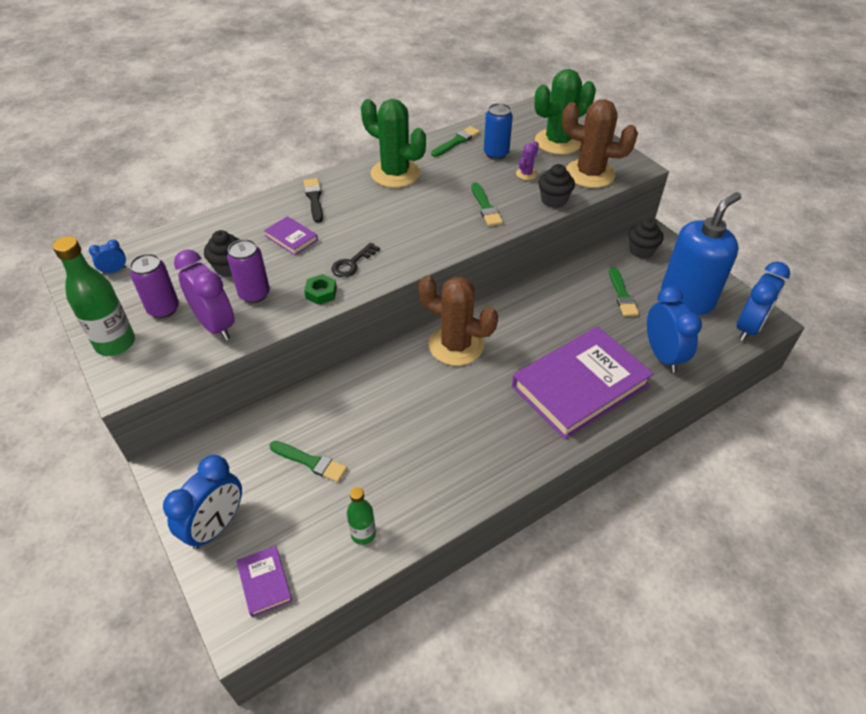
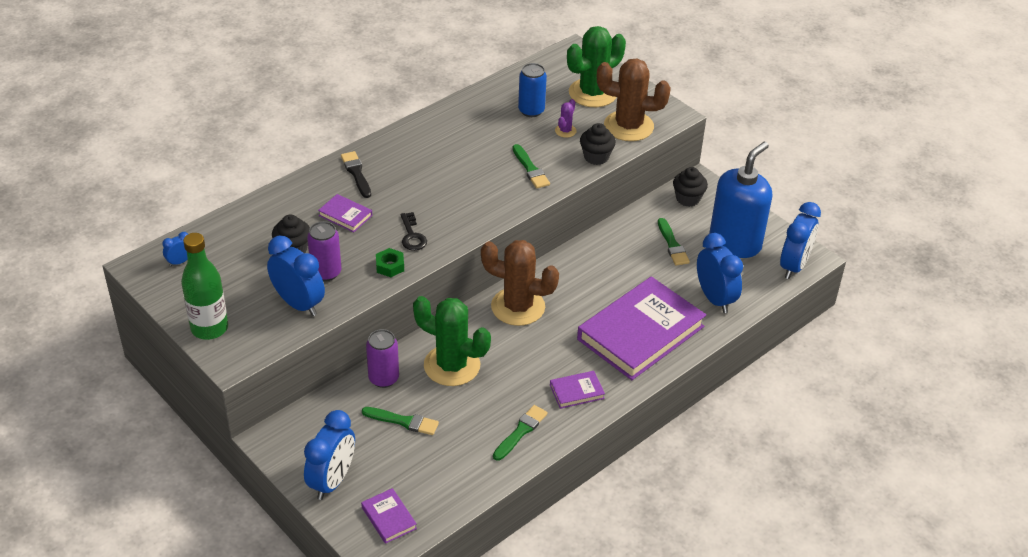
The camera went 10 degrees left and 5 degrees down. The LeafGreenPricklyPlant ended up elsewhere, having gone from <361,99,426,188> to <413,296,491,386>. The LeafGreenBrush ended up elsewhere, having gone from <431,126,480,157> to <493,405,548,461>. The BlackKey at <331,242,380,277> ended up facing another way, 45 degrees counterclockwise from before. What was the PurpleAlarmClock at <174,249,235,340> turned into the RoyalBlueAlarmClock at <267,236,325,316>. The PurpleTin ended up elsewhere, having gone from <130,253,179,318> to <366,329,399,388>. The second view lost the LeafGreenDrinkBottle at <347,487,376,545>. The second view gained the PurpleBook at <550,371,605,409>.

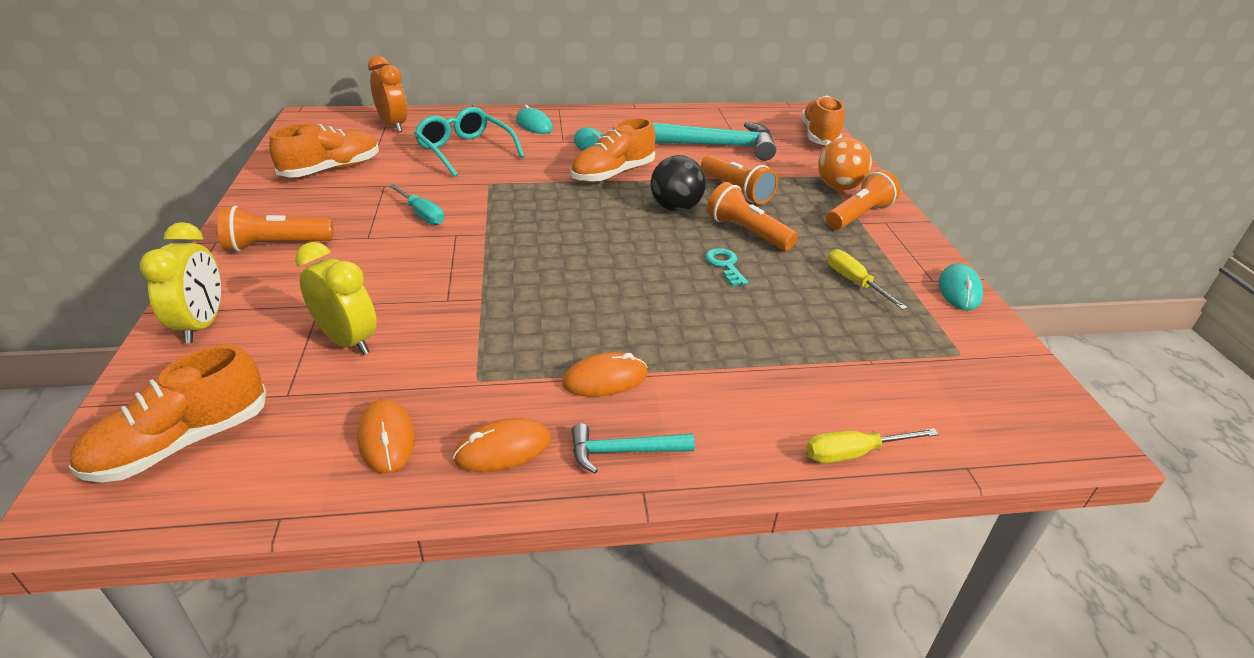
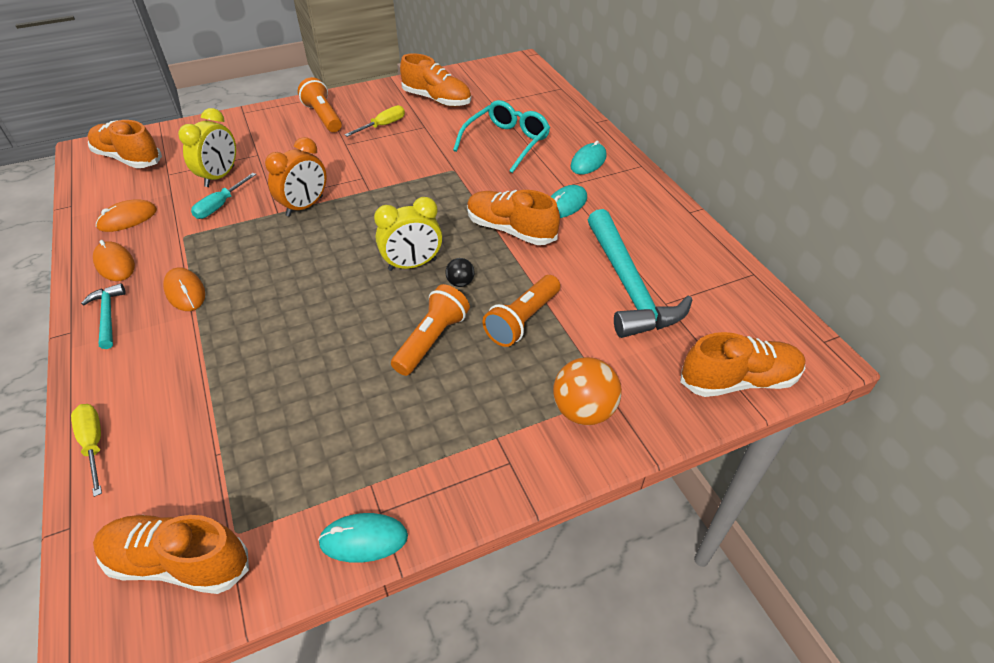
The camera went 75 degrees right and 10 degrees up. The OrangeColouredAlarmClock ended up elsewhere, having gone from <368,56,407,132> to <265,137,326,217>. The size of the BlackPlayBall at <650,155,706,212> changed by a factor of 0.52. The second view lost the OrangeColouredTorch at <826,170,901,230>. The AquaScrewdriver ended up elsewhere, having gone from <389,184,444,225> to <191,173,256,219>. The YellowAlarmClock ended up elsewhere, having gone from <140,222,221,343> to <374,197,442,271>. The second view lost the AquaKey at <705,248,748,286>. The YellowScrewdriver ended up elsewhere, having gone from <828,249,908,310> to <344,105,405,137>. The second view gained the OrangeColouredShoe at <93,515,249,594>.

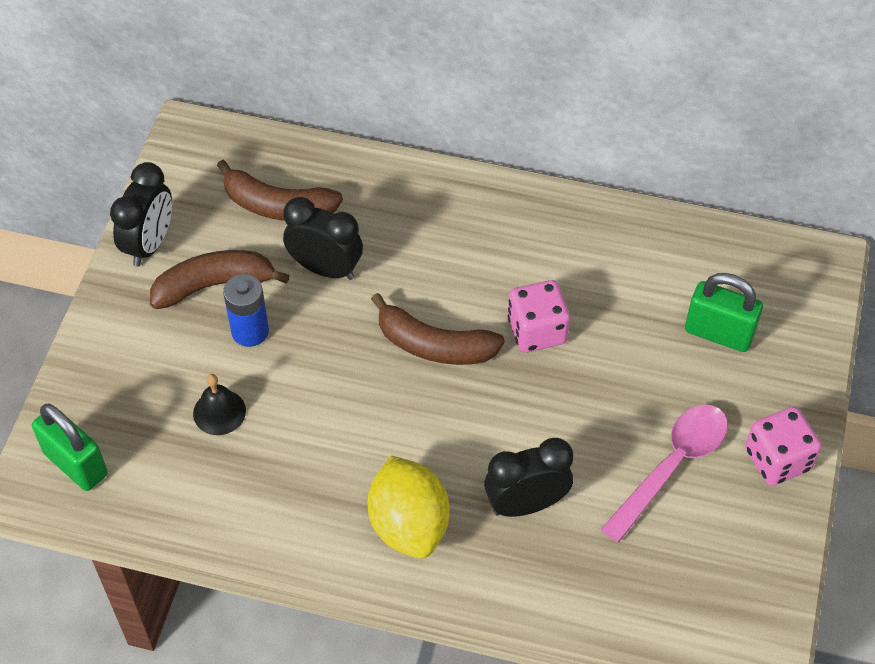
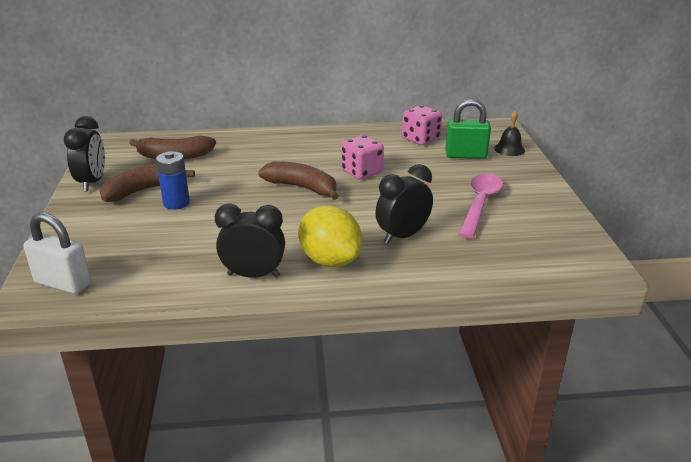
The camera went 20 degrees left and 25 degrees down. The BlackAlarmClock ended up elsewhere, having gone from <283,197,363,280> to <215,204,285,278>. The BrownBanana at <371,293,505,365> ended up facing another way, 150 degrees counterclockwise from before. The BlackBell ended up elsewhere, having gone from <193,374,246,435> to <494,111,525,156>. What was the LeafGreenPadlock at <32,404,108,491> turned into the PureWhitePadlock at <23,213,91,294>. The PinkGameDie ended up elsewhere, having gone from <745,407,821,486> to <402,105,442,145>.

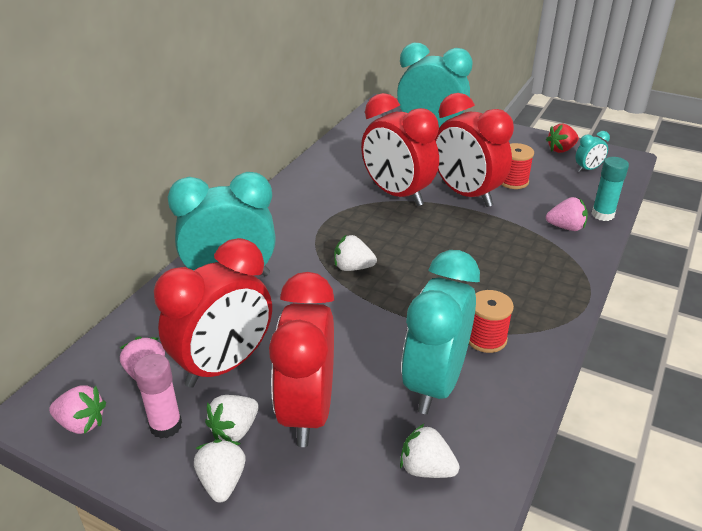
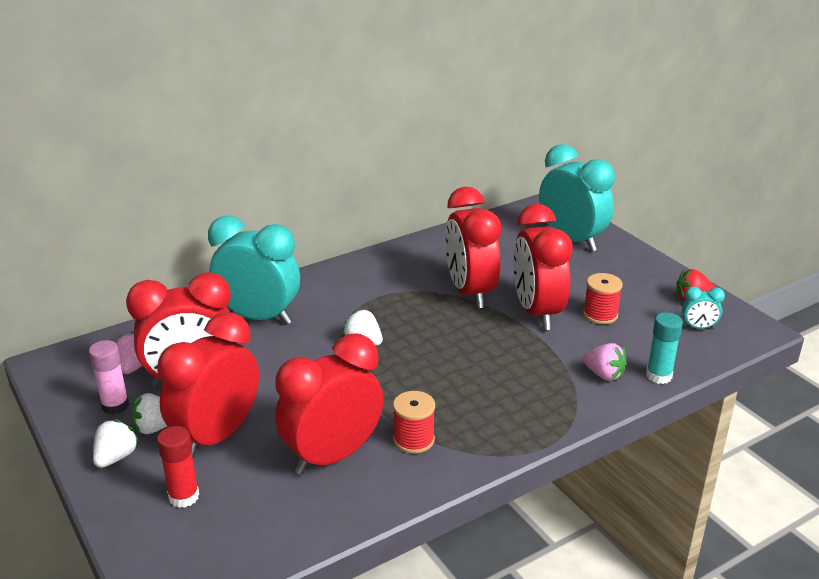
The camera went 30 degrees right and 5 degrees down. What was the AquaAlarmClock at <401,250,480,414> turned into the CrimsonAlarmClock at <275,333,383,475>. The second view lost the PinkBerry at <49,386,106,434>. The second view lost the PureWhiteBerry at <400,423,460,478>. The second view gained the CrimsonStickOfGlue at <157,426,199,508>.

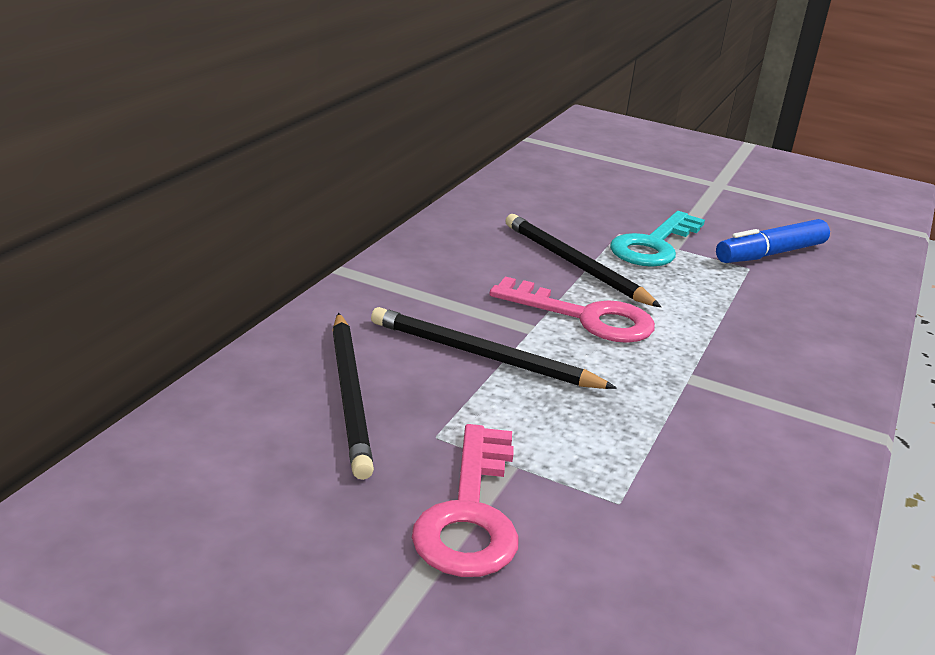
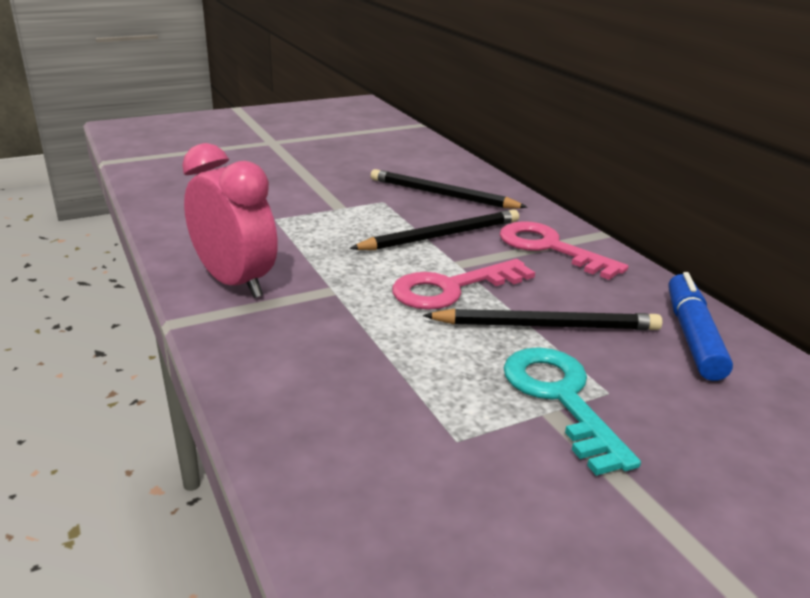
The camera went 130 degrees right and 0 degrees up. The RoyalBlueMarkerPen ended up elsewhere, having gone from <716,219,830,263> to <668,272,733,381>. The PinkKey ended up elsewhere, having gone from <412,424,519,577> to <500,221,628,280>. The second view gained the PinkAlarmClock at <182,143,278,298>.

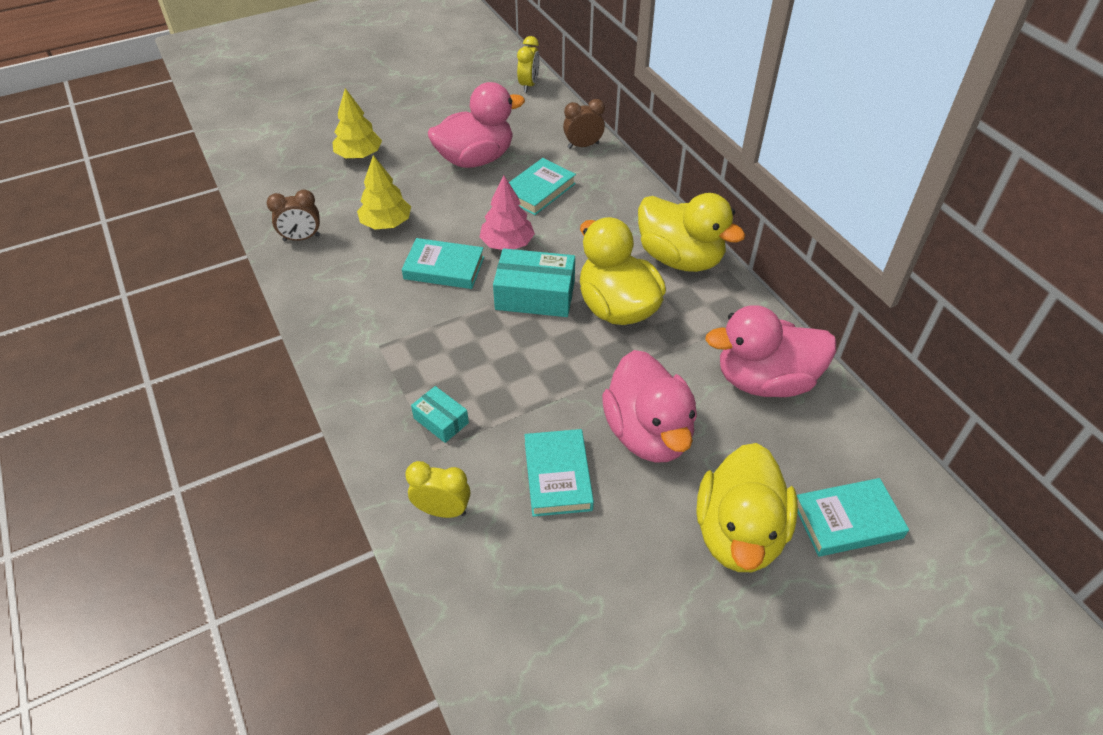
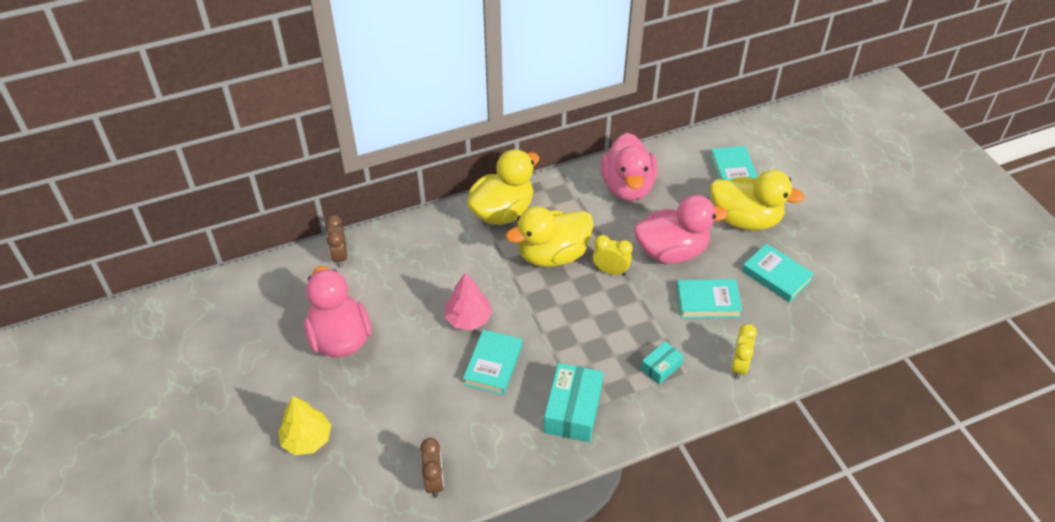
The camera went 85 degrees left and 0 degrees up. The YellowAlarmClock ended up elsewhere, having gone from <517,36,540,92> to <593,235,633,275>. The second view lost the YellowTree at <357,155,411,230>. The AquaBook ended up elsewhere, having gone from <509,158,576,215> to <742,243,814,302>. The AquaBox ended up elsewhere, having gone from <493,248,575,317> to <544,363,603,442>.

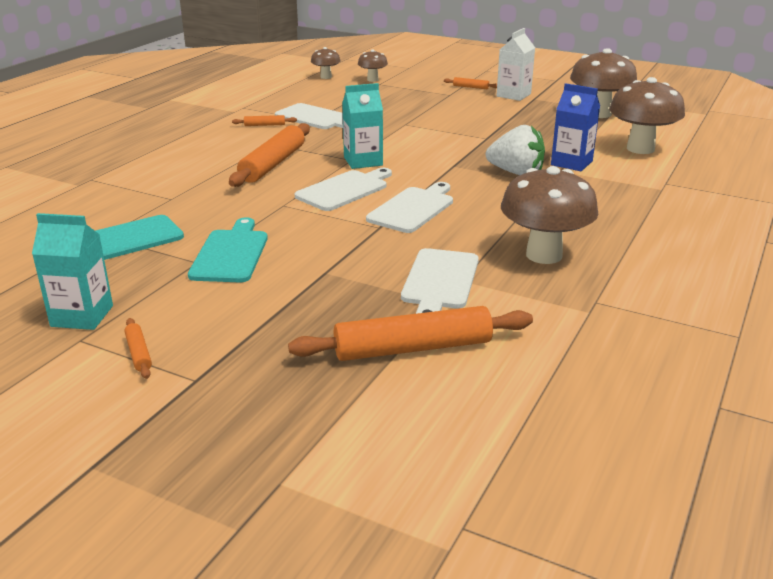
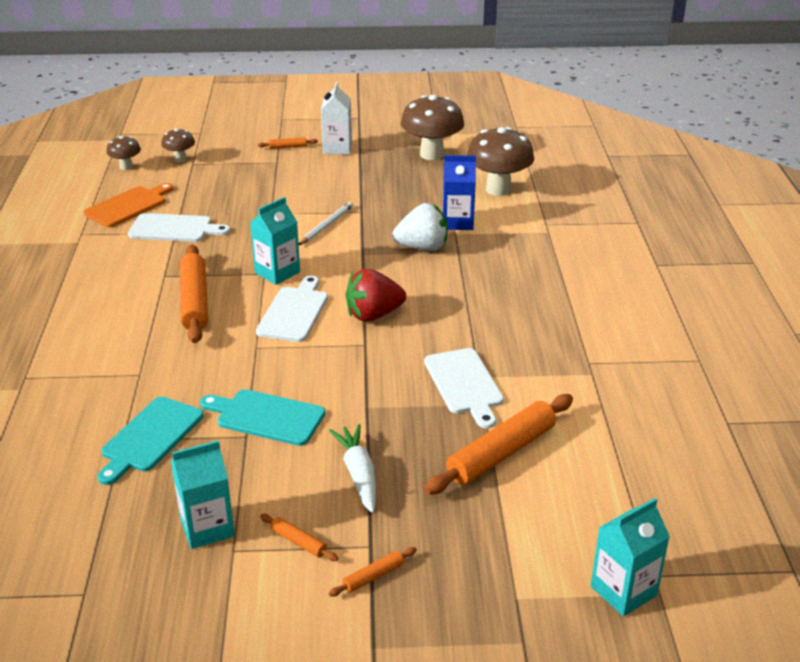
The camera went 30 degrees left and 5 degrees up. The OrangeColouredRollingPin ended up elsewhere, having gone from <232,115,297,126> to <329,547,417,597>. The second view lost the BrownMushroom at <501,166,599,264>. Where the PureWhiteCuttingBoard stood at <366,182,453,233>, the CrimsonBerry came to stand at <346,269,406,322>. The AquaCuttingBoard at <188,217,268,282> ended up facing another way, 45 degrees counterclockwise from before. The second view gained the OrangeColouredCuttingBoard at <84,183,174,227>. The second view gained the PureWhiteWoodenPencil at <299,202,353,245>. The second view gained the PureWhiteRootVegetable at <329,424,376,513>. The second view gained the AquaCarton at <591,498,670,616>.

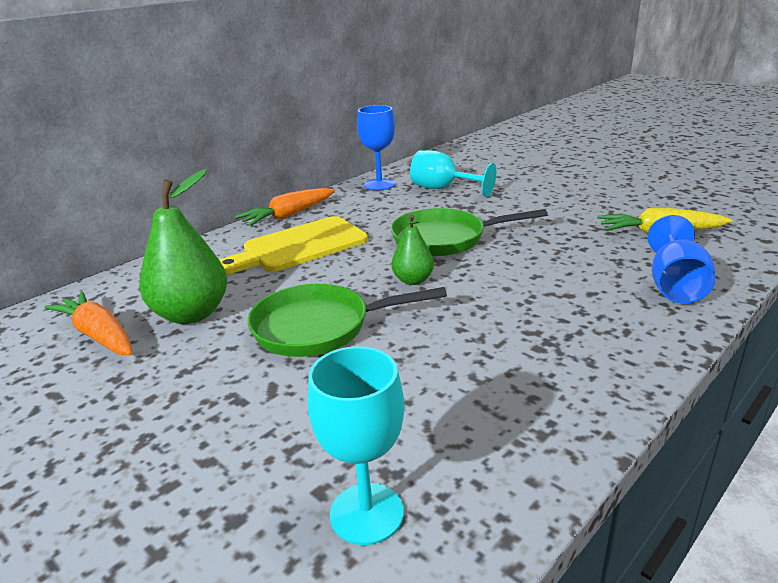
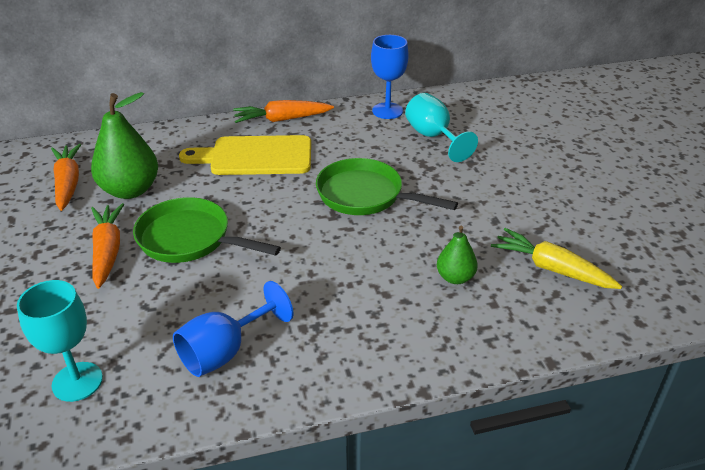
The camera went 30 degrees right and 10 degrees up. The LeafGreenPear ended up elsewhere, having gone from <391,214,434,285> to <437,226,478,284>. The RoyalBlueGoblet ended up elsewhere, having gone from <647,215,715,304> to <173,281,293,377>. The second view gained the OrangeColouredRootVegetable at <91,203,124,289>.

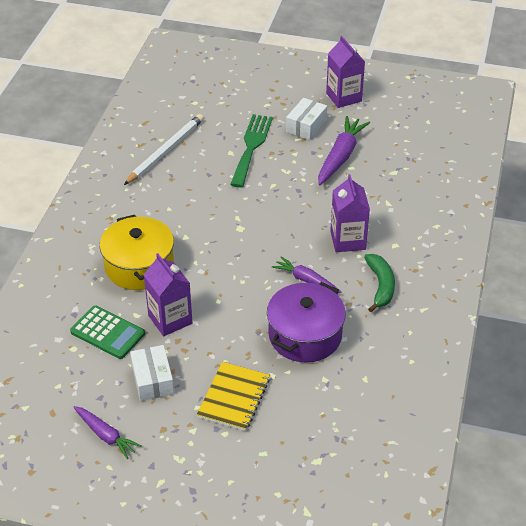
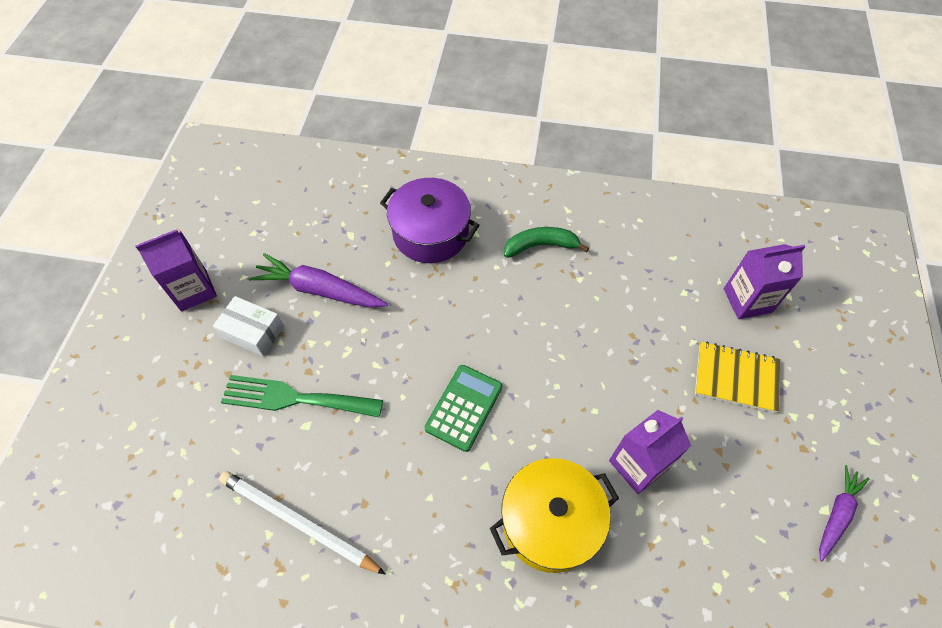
The camera went 95 degrees left and 15 degrees up. The PurpleCarton ended up elsewhere, having gone from <330,174,370,252> to <724,244,806,319>. The second view lost the PurpleRootVegetable at <272,256,341,293>. The PurplePot ended up elsewhere, having gone from <267,282,346,362> to <380,178,479,263>. The LeafGreenAddingMachine ended up elsewhere, having gone from <70,306,145,359> to <425,365,502,452>. The second view lost the PureWhiteBox at <130,345,174,401>.

